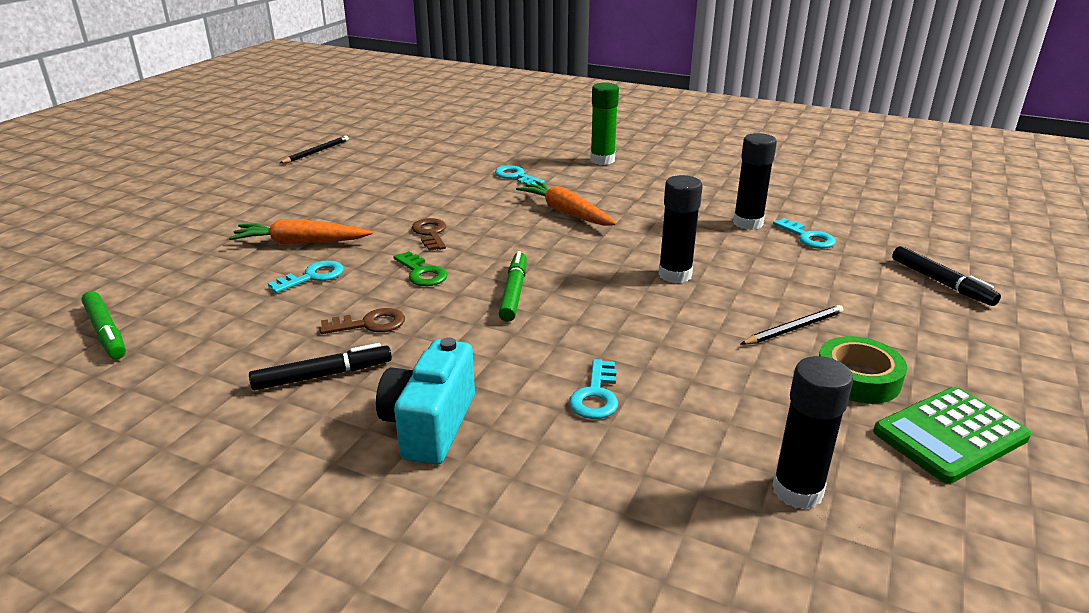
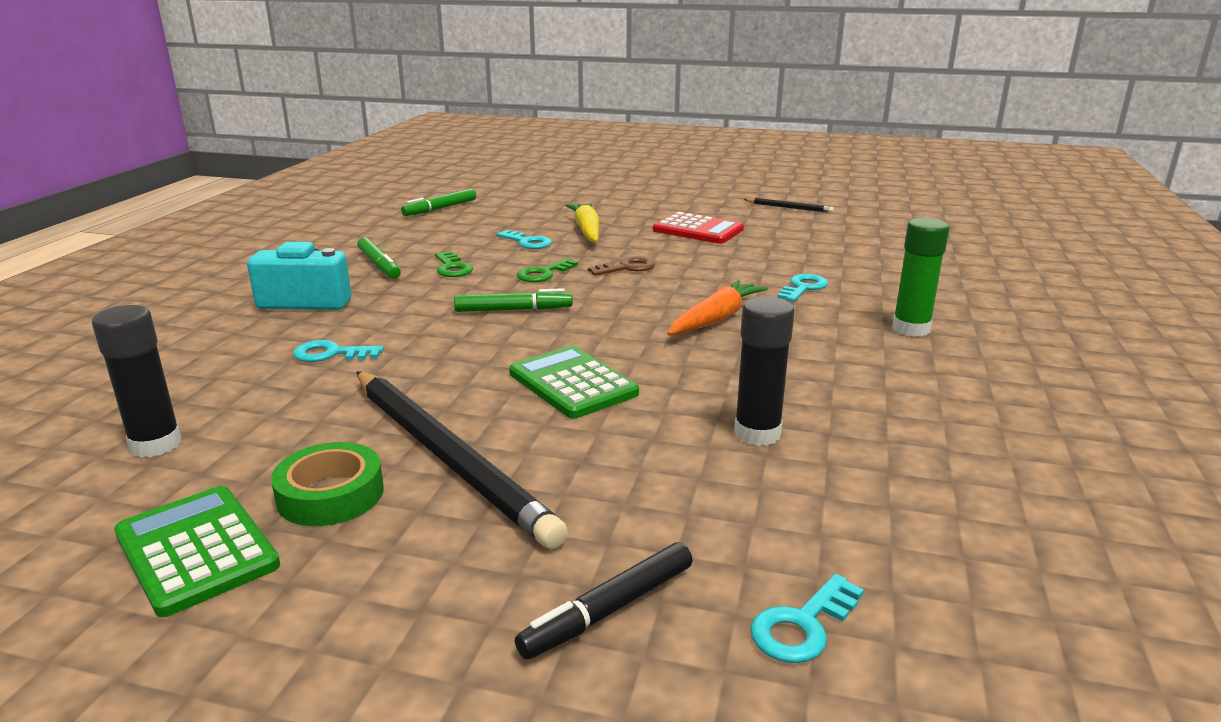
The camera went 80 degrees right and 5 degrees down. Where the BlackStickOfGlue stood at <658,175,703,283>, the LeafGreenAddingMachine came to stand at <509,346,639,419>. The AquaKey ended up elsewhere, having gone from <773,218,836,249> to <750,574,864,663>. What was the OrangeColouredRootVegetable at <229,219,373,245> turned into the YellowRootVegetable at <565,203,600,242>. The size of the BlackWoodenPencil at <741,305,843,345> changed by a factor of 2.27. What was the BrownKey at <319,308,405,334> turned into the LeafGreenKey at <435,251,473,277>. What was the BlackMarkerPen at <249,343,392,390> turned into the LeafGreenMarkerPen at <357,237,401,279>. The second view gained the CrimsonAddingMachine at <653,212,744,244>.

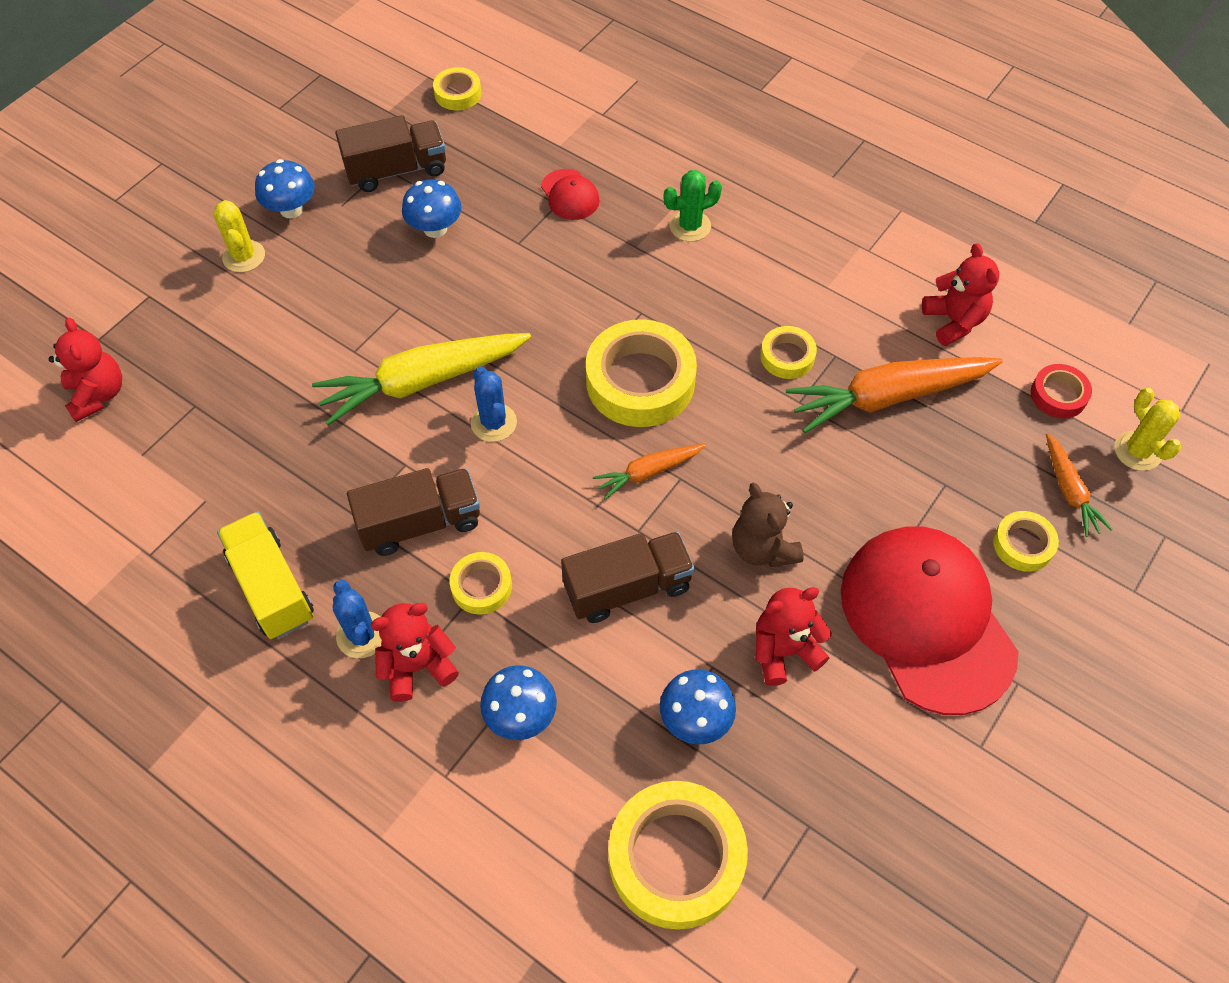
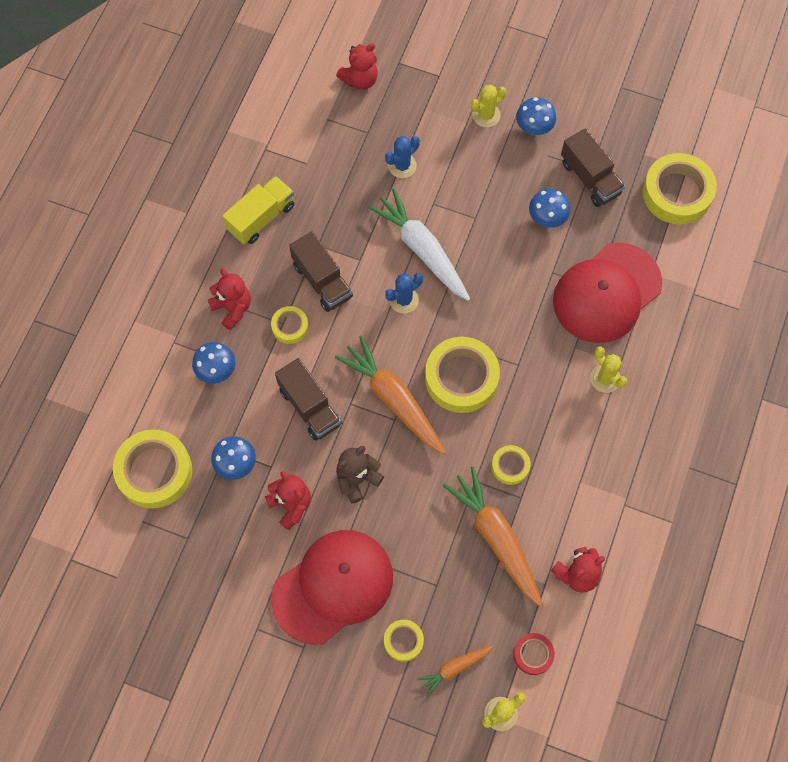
The camera went 75 degrees right and 10 degrees up. The size of the YellowTape at <433,67,481,110> changed by a factor of 1.98. The size of the CrimsonBaseballCap at <541,169,600,220> changed by a factor of 2.36. What was the LeafGreenPricklyPlant at <664,170,722,242> turned into the YellowPricklyPlant at <590,347,627,393>. What was the YellowRootVegetable at <312,333,531,425> turned into the PureWhiteRootVegetable at <368,188,470,301>. The size of the OrangeColouredRootVegetable at <593,444,706,500> changed by a factor of 1.93. The RoyalBluePricklyPlant ended up elsewhere, having gone from <333,580,382,658> to <385,136,420,178>.

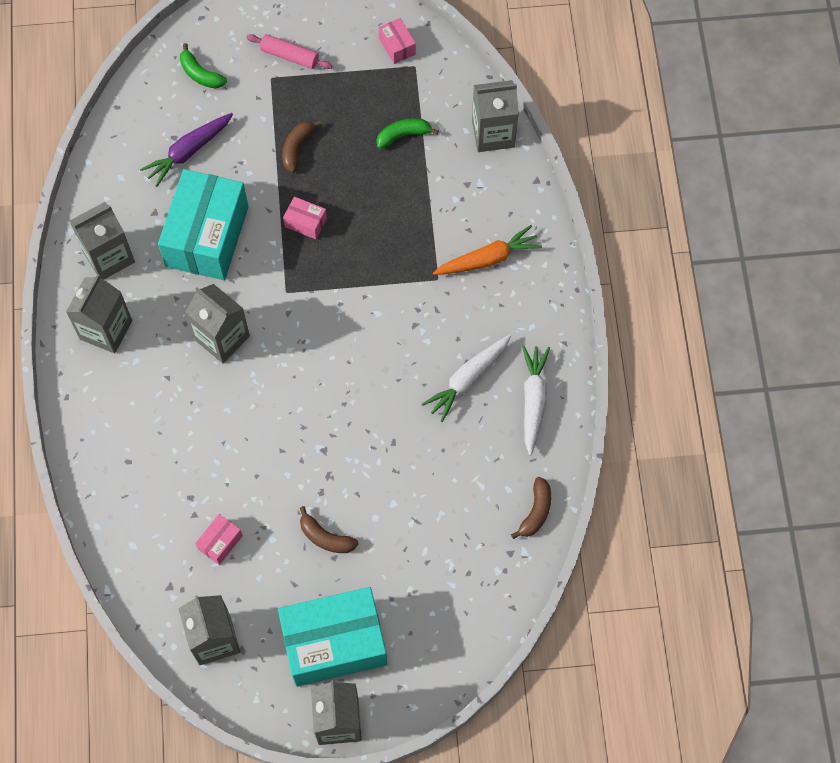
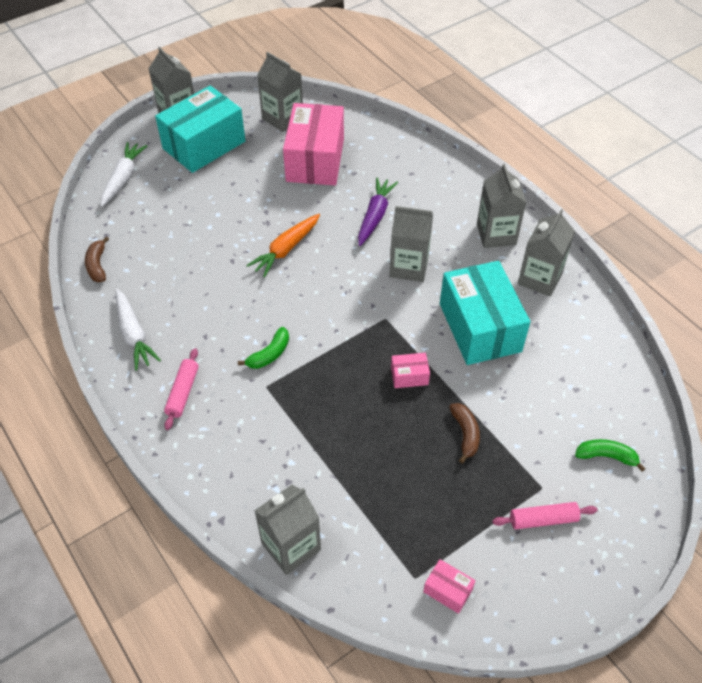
The camera went 150 degrees right and 15 degrees down. The PurpleRootVegetable ended up elsewhere, having gone from <140,113,233,187> to <358,177,398,246>. The LeafGreenBanana ended up elsewhere, having gone from <376,118,439,149> to <238,327,289,369>. The OrangeColouredRootVegetable ended up elsewhere, having gone from <433,225,542,275> to <246,214,320,277>. The PureWhiteRootVegetable ended up elsewhere, having gone from <422,335,511,422> to <101,142,147,207>. The second view lost the BrownBanana at <300,506,358,553>. The size of the PinkBox at <195,514,243,565> changed by a factor of 2.41. The second view gained the PinkRollingPin at <164,348,199,430>.

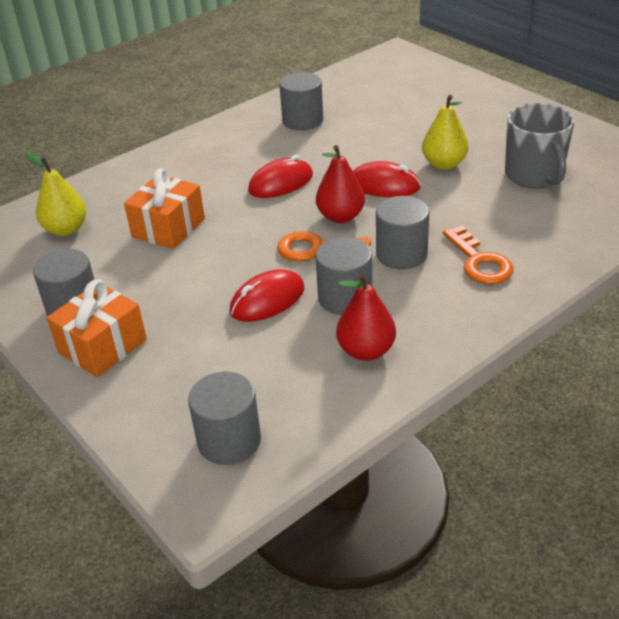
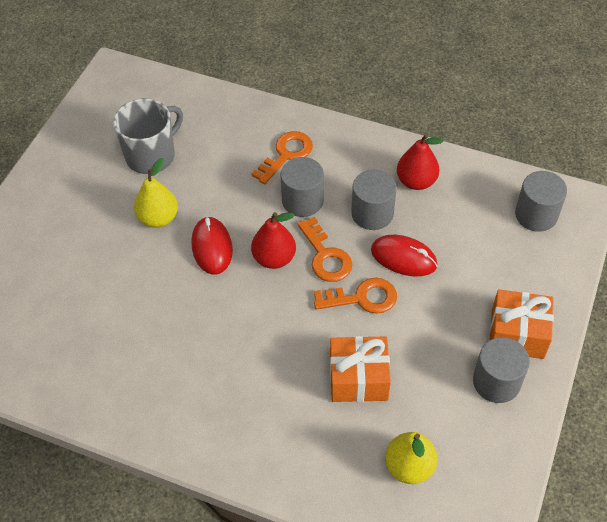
The camera went 120 degrees left and 15 degrees up. The second view lost the AshGreySolidCylinder at <279,72,323,131>. The second view lost the CrimsonMouse at <248,155,313,198>. The second view gained the OrangeColouredKey at <314,278,397,314>.

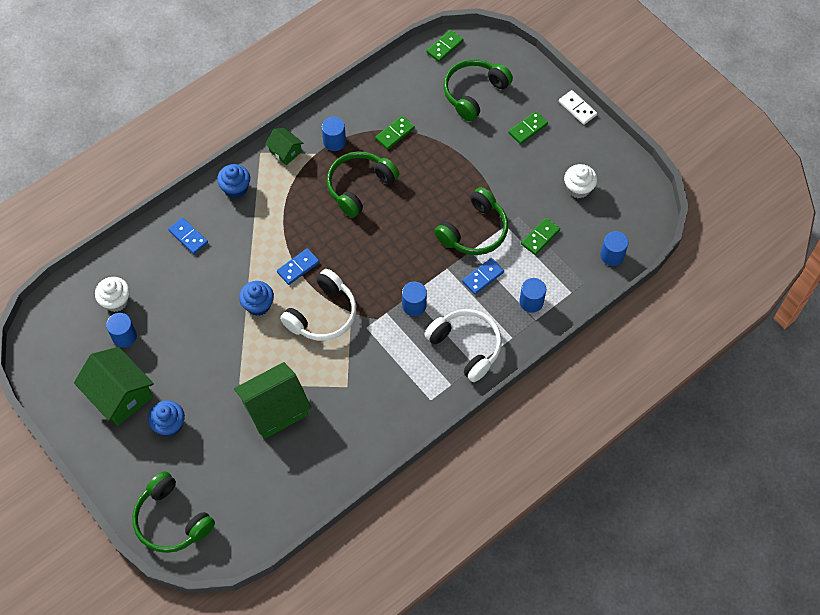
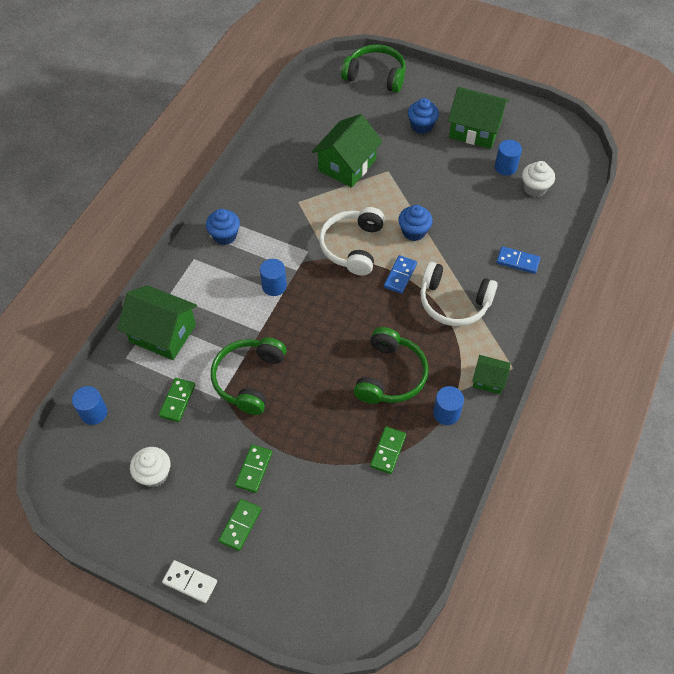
The camera went 155 degrees right and 5 degrees down. The LeafGreenDominoTile ended up elsewhere, having gone from <426,30,463,62> to <235,444,272,493>. The second view lost the LeafGreenHeadset at <443,59,513,121>. The RoyalBlueMuffin ended up elsewhere, having gone from <217,164,250,198> to <206,209,240,245>. The second view lost the RoyalBlueDominoTile at <462,258,504,295>. Where the RoyalBlueSolidCylinder stood at <519,278,546,313>, the LeafGreenCottage came to stand at <117,285,197,360>. The PureWhiteHeadset ended up elsewhere, having gone from <424,309,502,382> to <420,262,498,326>.

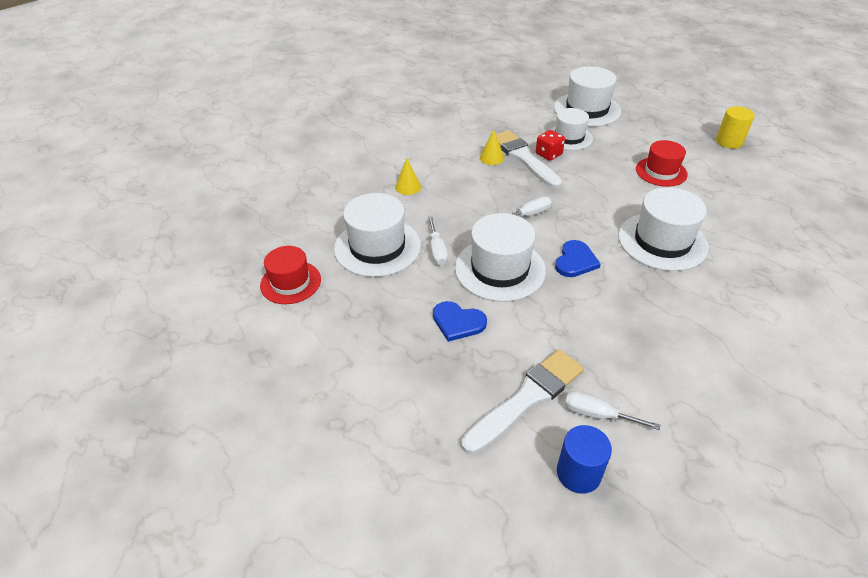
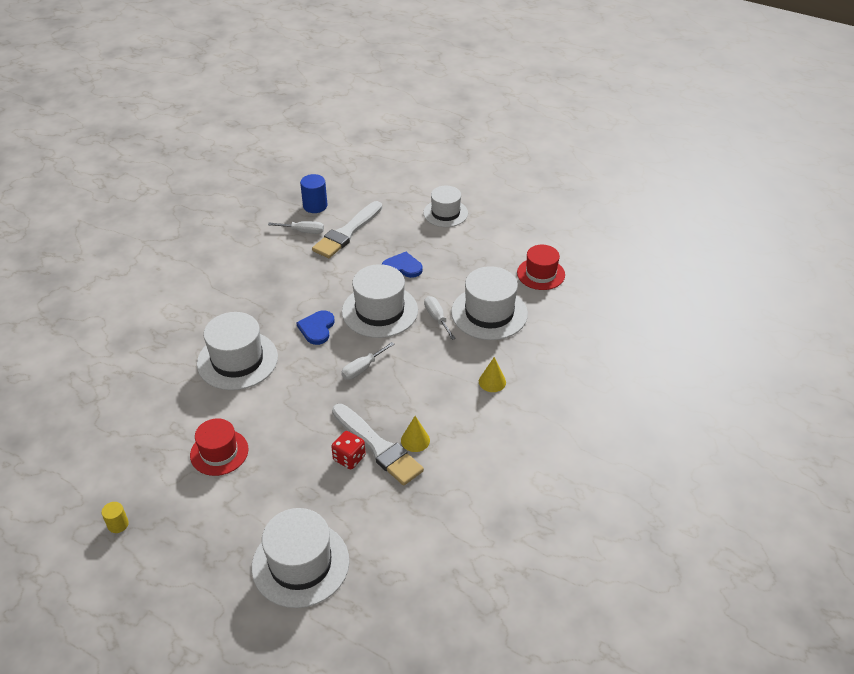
The camera went 165 degrees right and 0 degrees up. The size of the YellowSolidCylinder at <716,106,755,149> changed by a factor of 0.61. The PureWhiteTopHat ended up elsewhere, having gone from <549,108,593,150> to <423,185,468,227>.

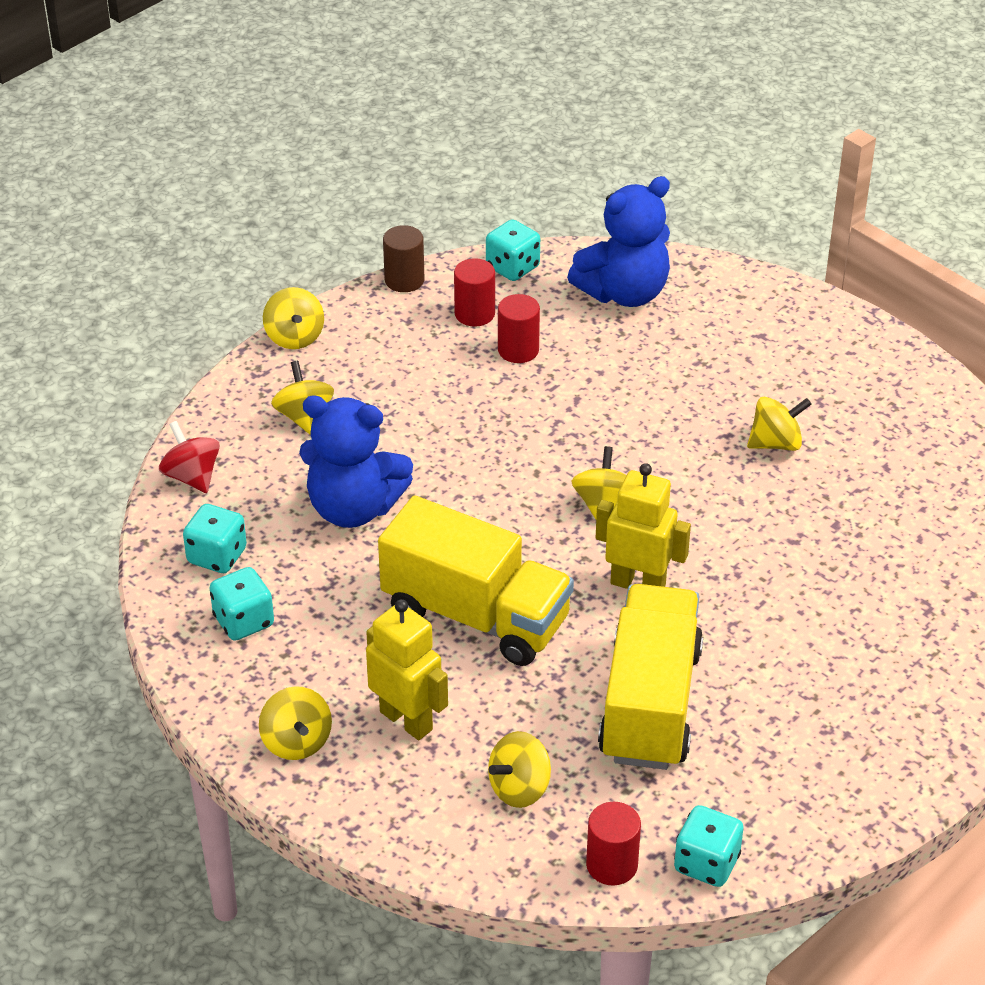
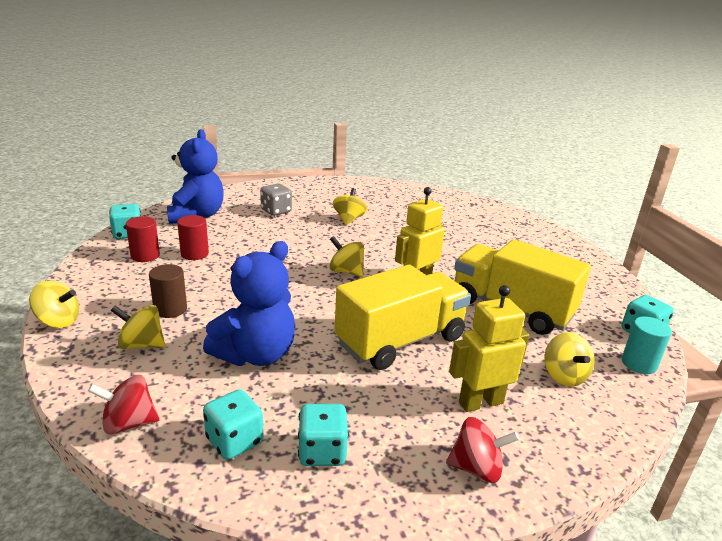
The camera went 65 degrees left and 15 degrees down. The BrownSolidCylinder ended up elsewhere, having gone from <383,225,424,292> to <149,264,187,318>. What was the YellowSpinningTop at <259,686,332,760> turned into the CrimsonSpinningTop at <446,417,519,483>. What was the CrimsonSolidCylinder at <586,802,641,885> turned into the AquaSolidCylinder at <622,316,672,374>. The second view gained the AshGreyGameDie at <260,184,292,216>.

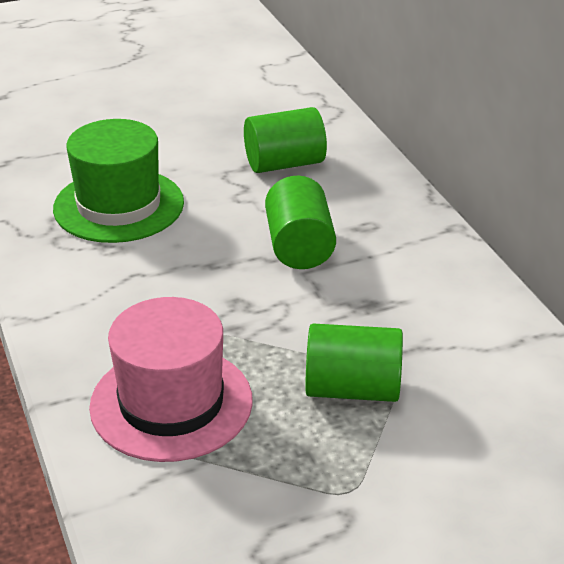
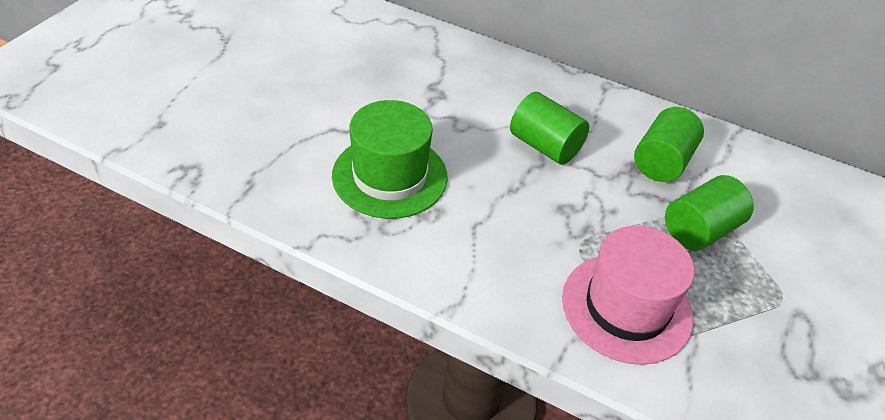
The camera went 45 degrees left and 10 degrees up. The LeafGreenSolidCylinder ended up elsewhere, having gone from <244,107,327,173> to <634,107,704,182>.

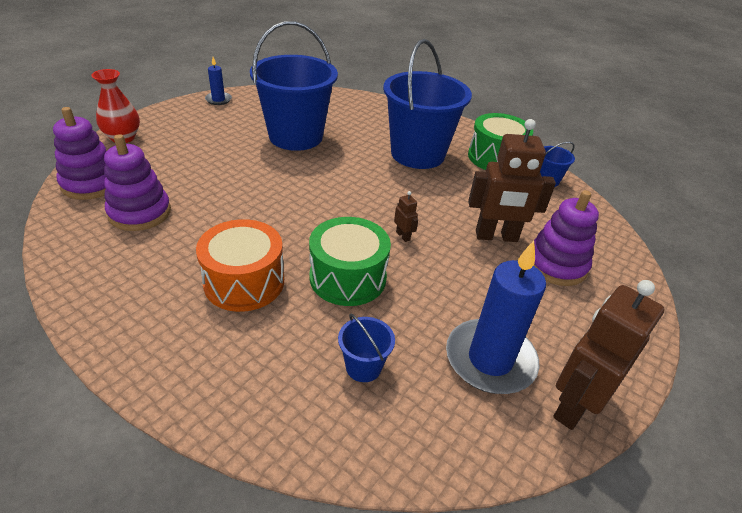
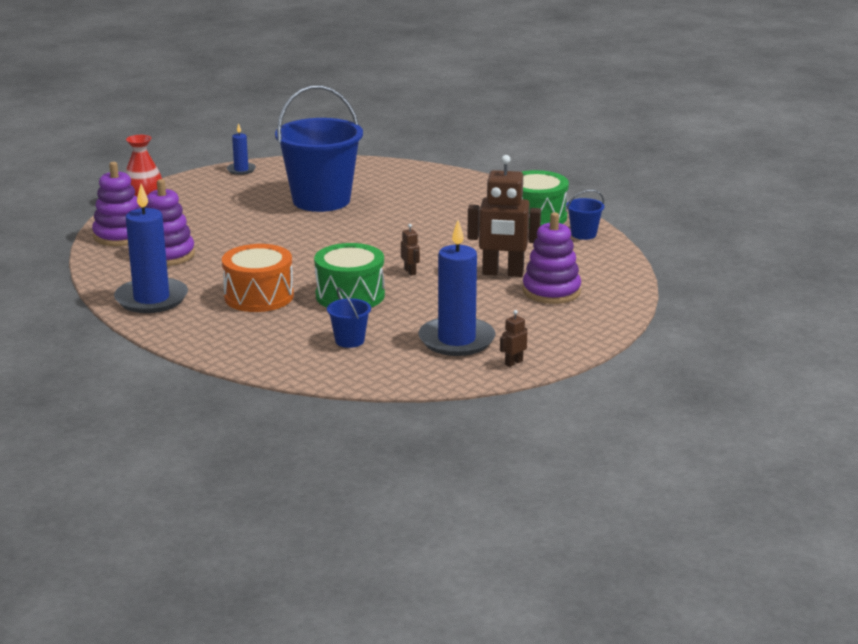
The camera went 10 degrees right and 15 degrees down. The second view lost the RoyalBlueBucket at <383,39,472,169>. The size of the BrownToyRobot at <553,280,664,430> changed by a factor of 0.42. The second view gained the RoyalBlueWaxCandle at <114,184,188,313>.

